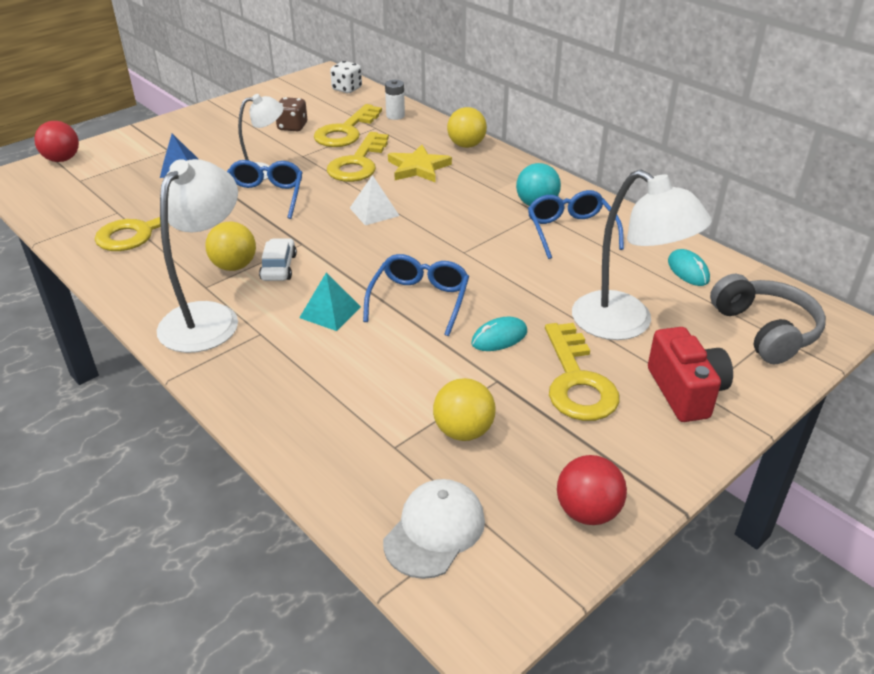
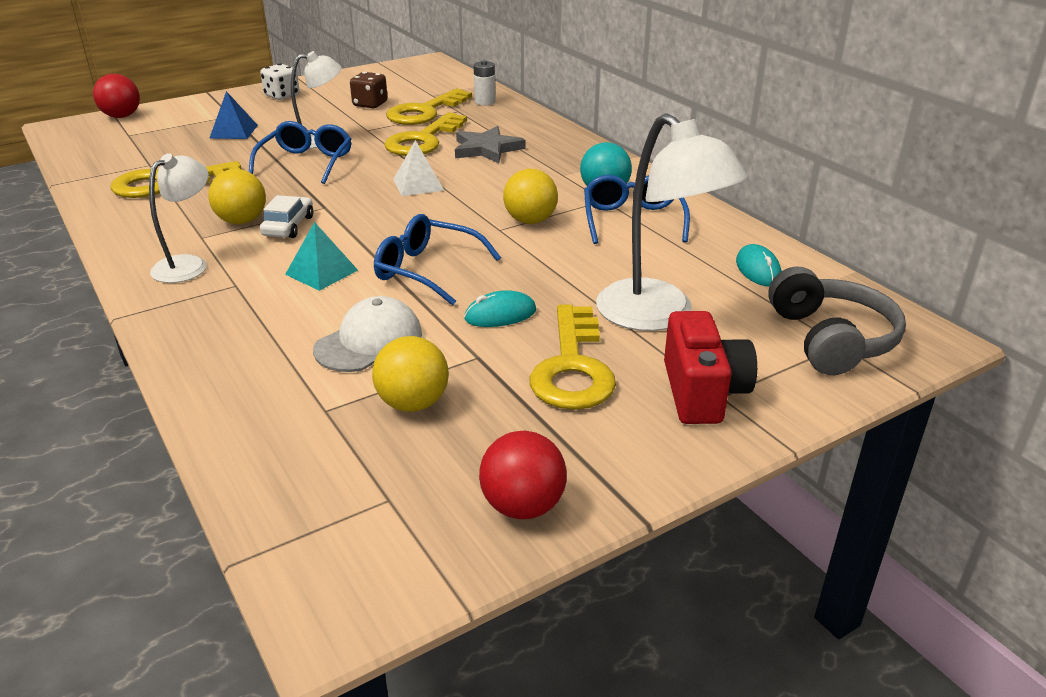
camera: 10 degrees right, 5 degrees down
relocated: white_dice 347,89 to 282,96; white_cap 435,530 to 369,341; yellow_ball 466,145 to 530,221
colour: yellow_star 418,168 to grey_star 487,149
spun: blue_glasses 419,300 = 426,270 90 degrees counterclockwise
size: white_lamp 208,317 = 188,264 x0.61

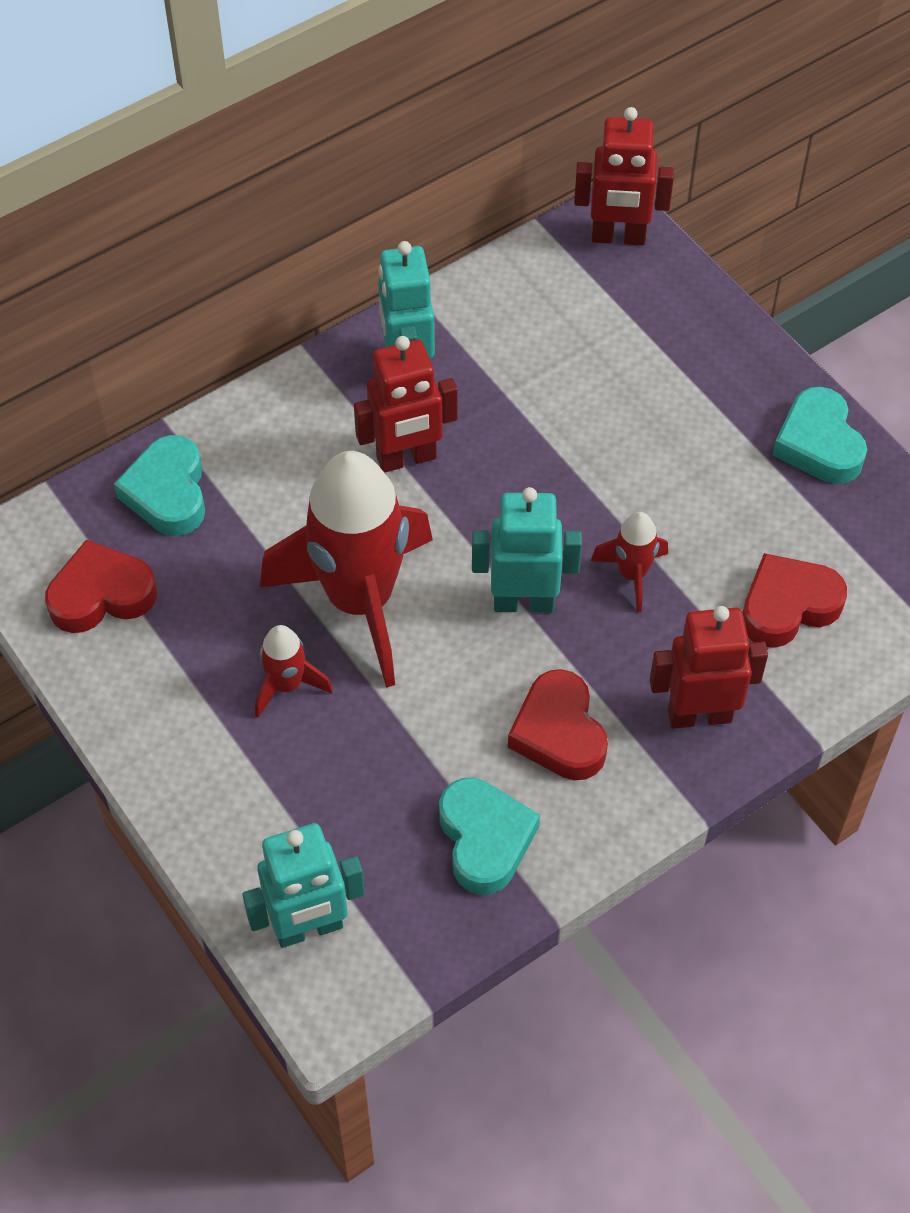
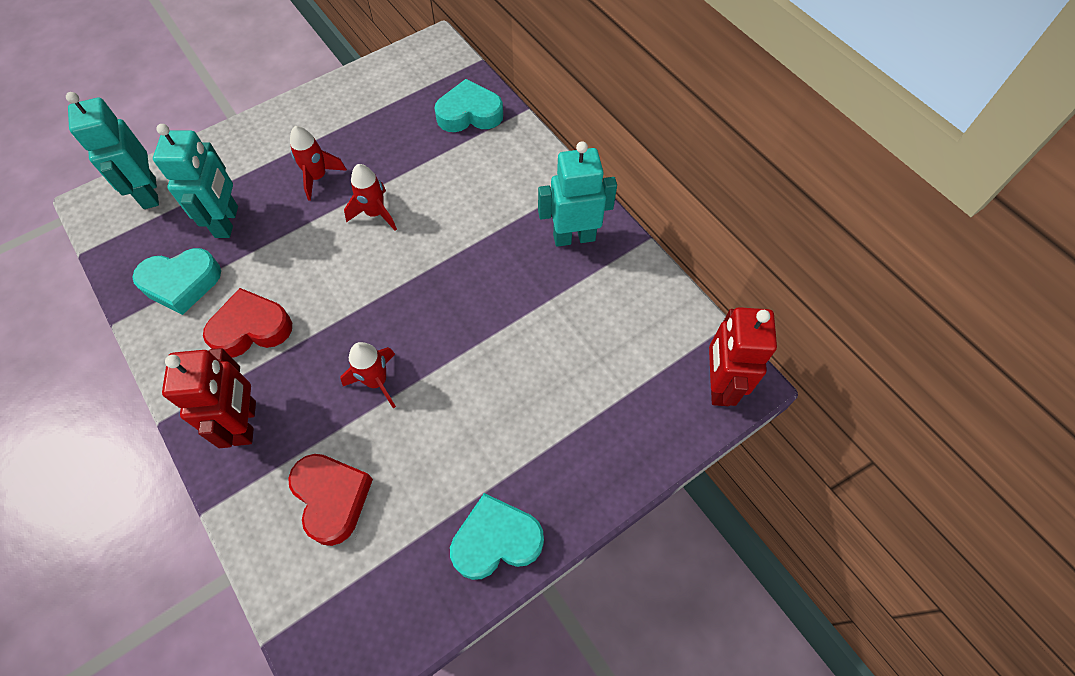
camera: 90 degrees right, 5 degrees up
missing: red_heart 101,595; red_robot 406,458
relocated: turquoise_robot 523,602 to 227,222
size: red_rocket 360,601 = 375,213 x0.44

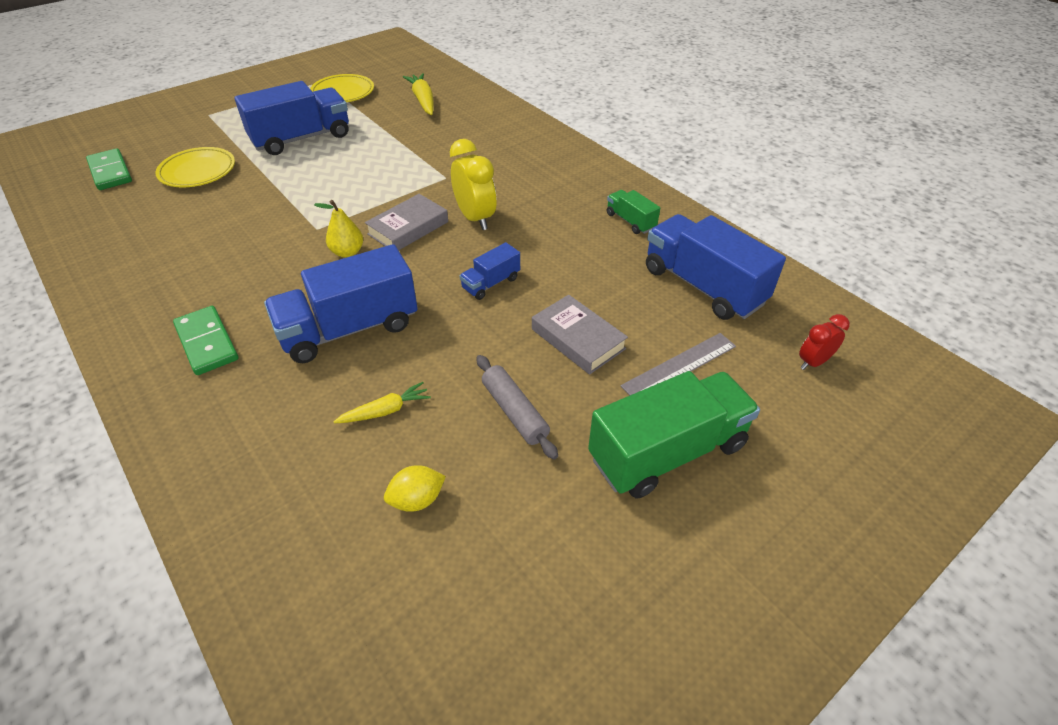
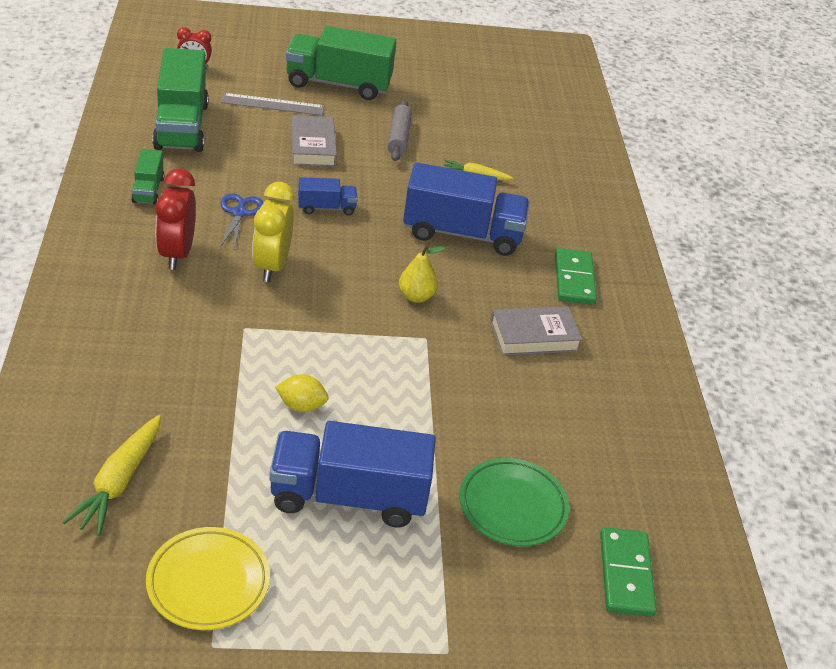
camera: 150 degrees left, 5 degrees down
appeared: red_clock 177,254; blue_scissors 239,213
relocated: grey_book 408,228 to 534,336; yellow_lemon 417,500 to 301,406
colour: yellow_plate 198,171 to green_plate 512,506; blue_truck 703,286 to green_truck 181,126

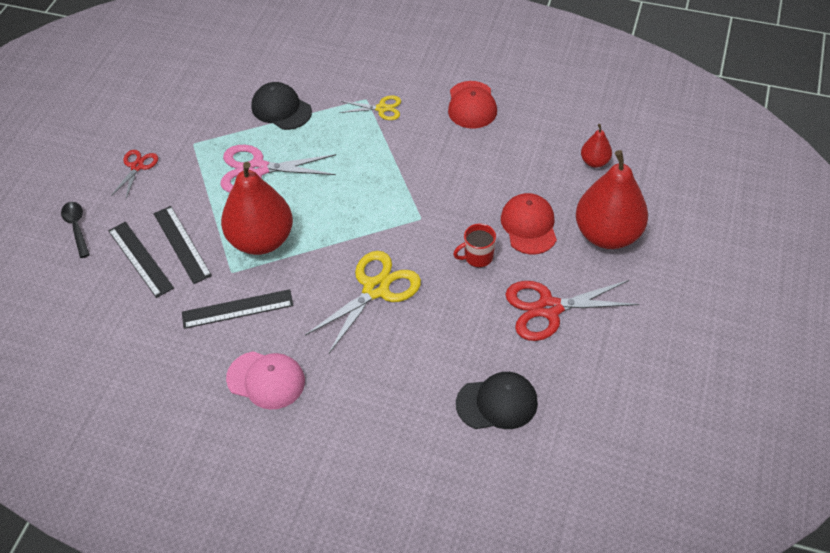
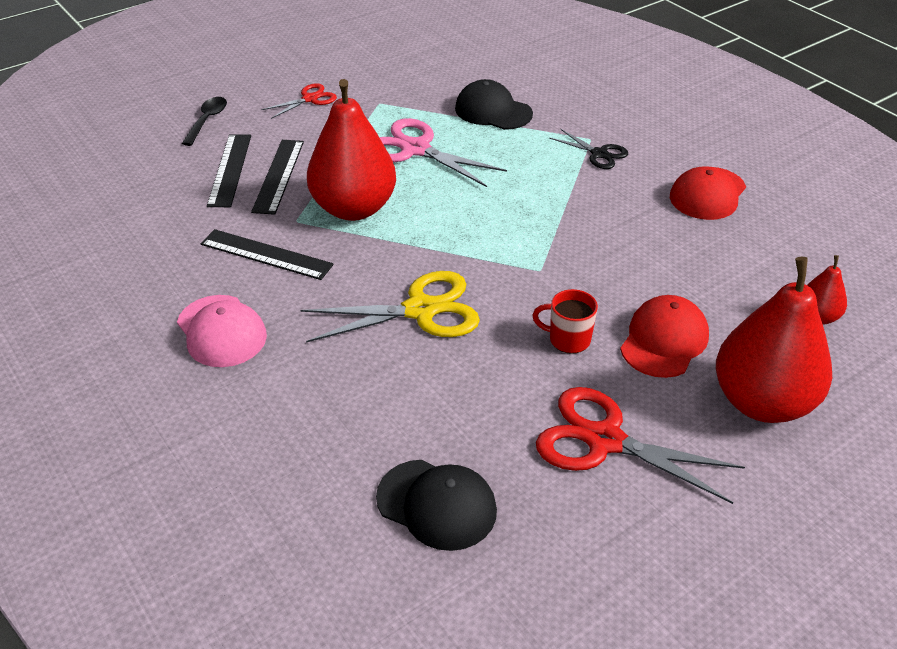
camera: 35 degrees right, 10 degrees down
colour: yellow_scissors 381,108 to black_scissors 599,154
spun: black_cap 281,109 = 493,111 45 degrees counterclockwise

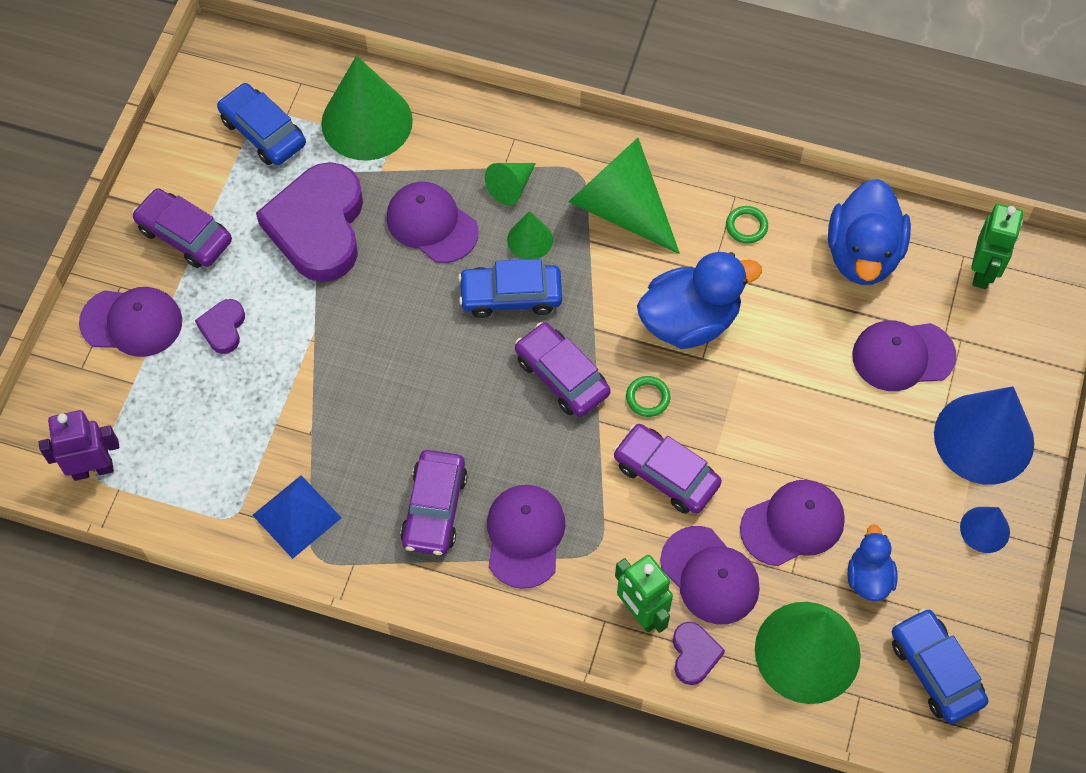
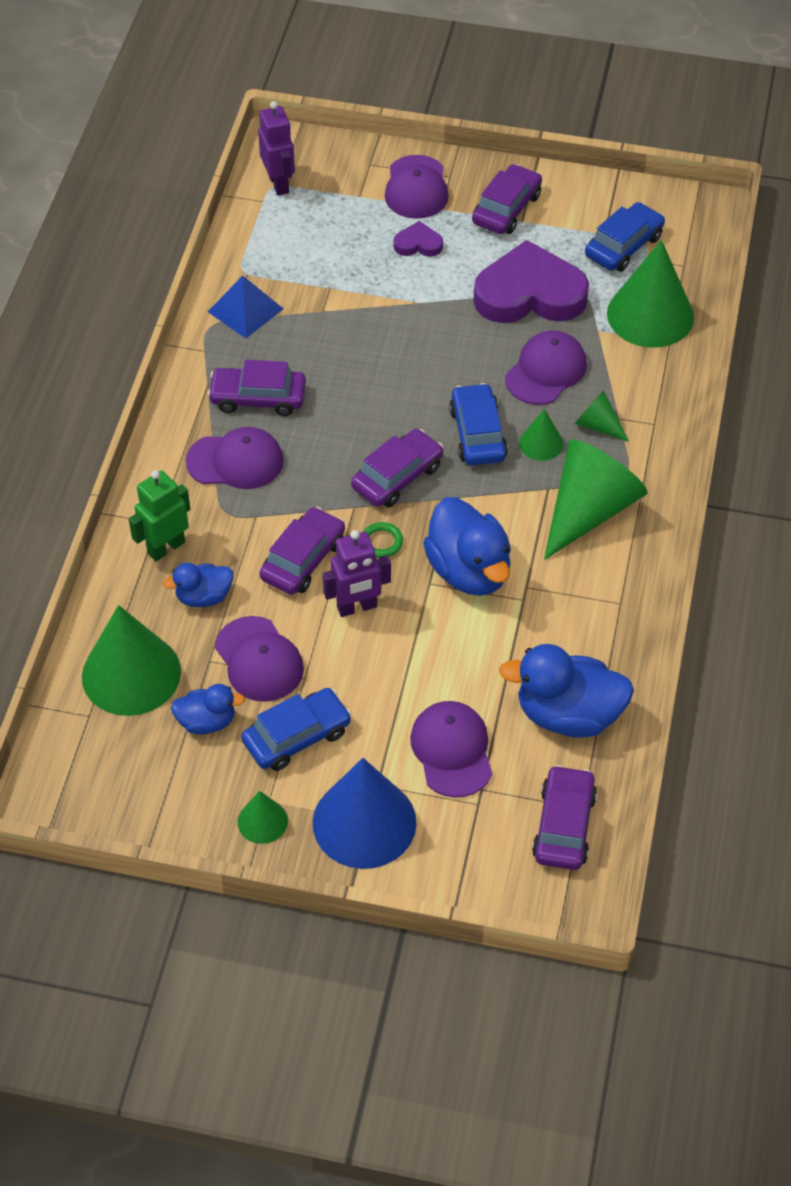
camera: 85 degrees right, 10 degrees down
missing: purple_heart 694,654; green_ring 746,226
appeared: purple_robot 357,607
relocated: blue_car 935,671 to 297,736
exchanged: purple_cap 710,575 to blue_duck 203,597; green_robot 983,272 to purple_car 563,826
colour: blue_cone 984,529 to green_cone 262,821

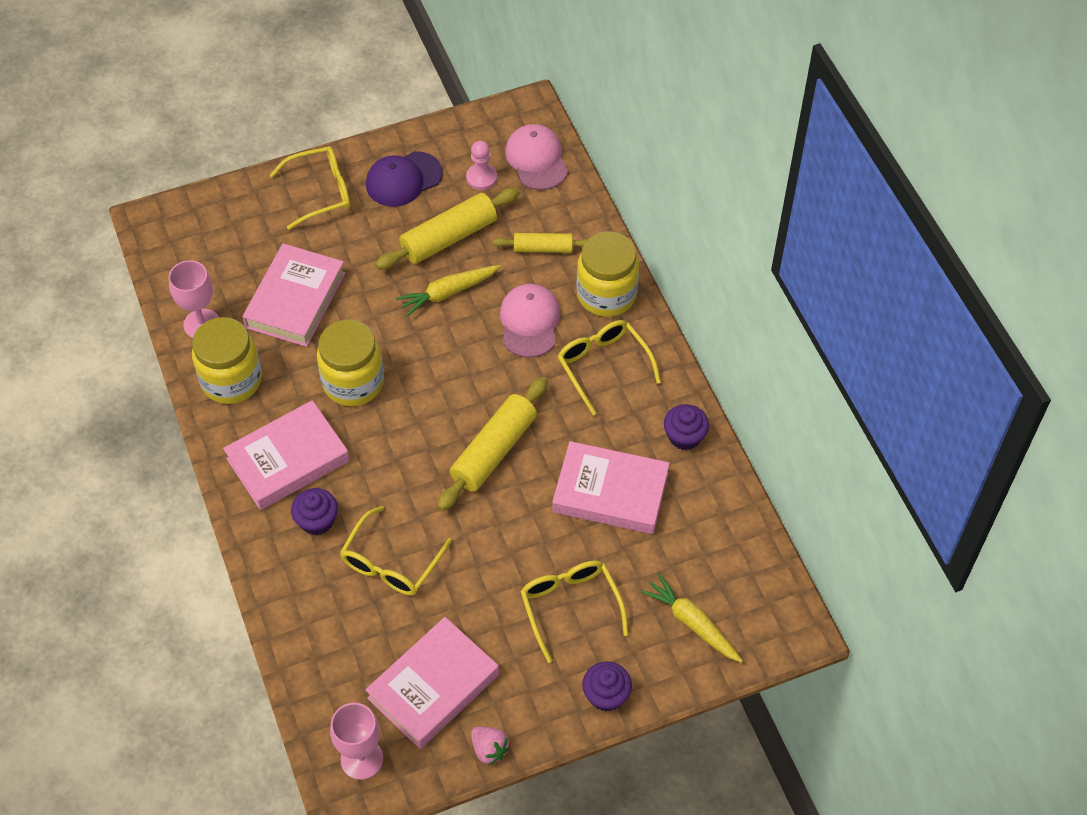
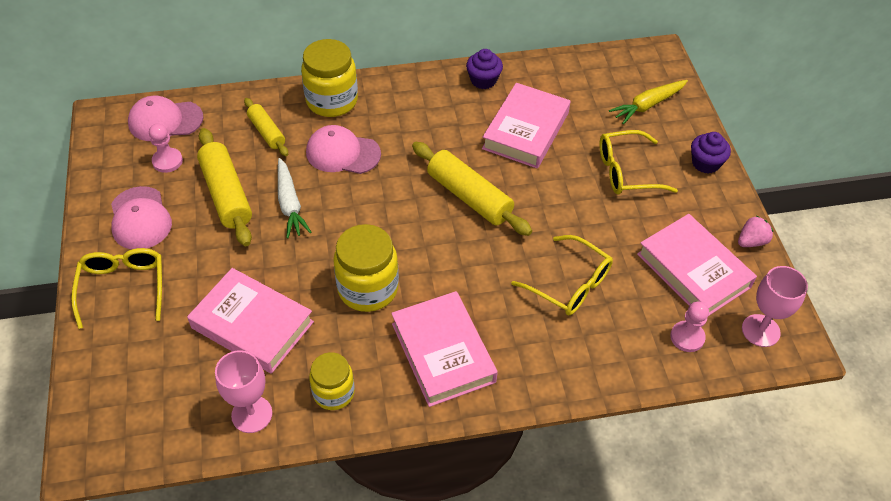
camera: 80 degrees left, 5 degrees down
missing: purple_cupcake 317,521; yellow_glasses 603,366
appeared: pink_pawn 687,337
colour: purple_cap 403,179 to pink_cap 140,218; yellow_carrot 448,293 to white_carrot 290,204
spun: yellow_rolling_pin 543,248 = 267,132 45 degrees counterclockwise
size: yellow_jar 231,380 = 333,393 x0.64

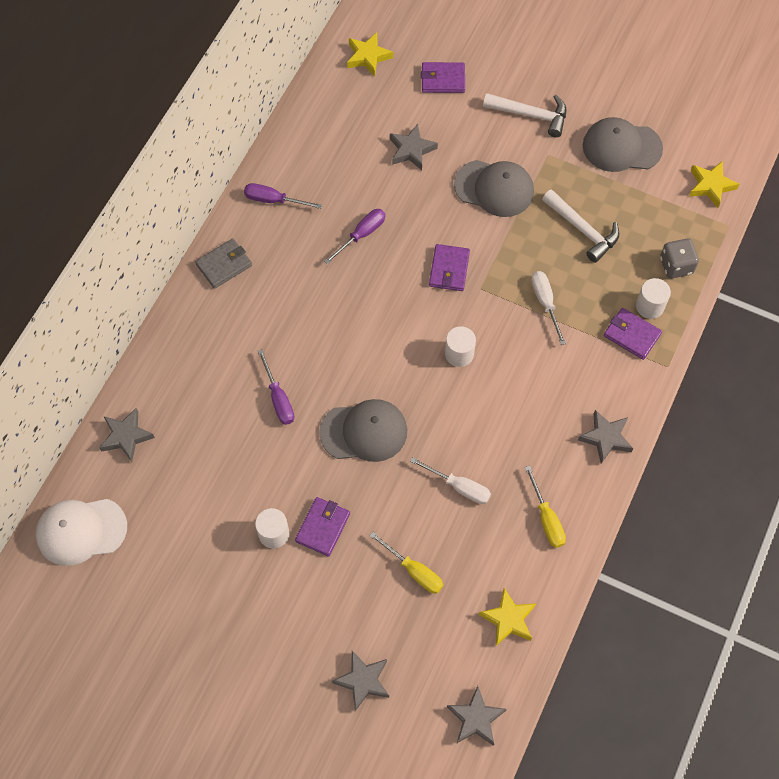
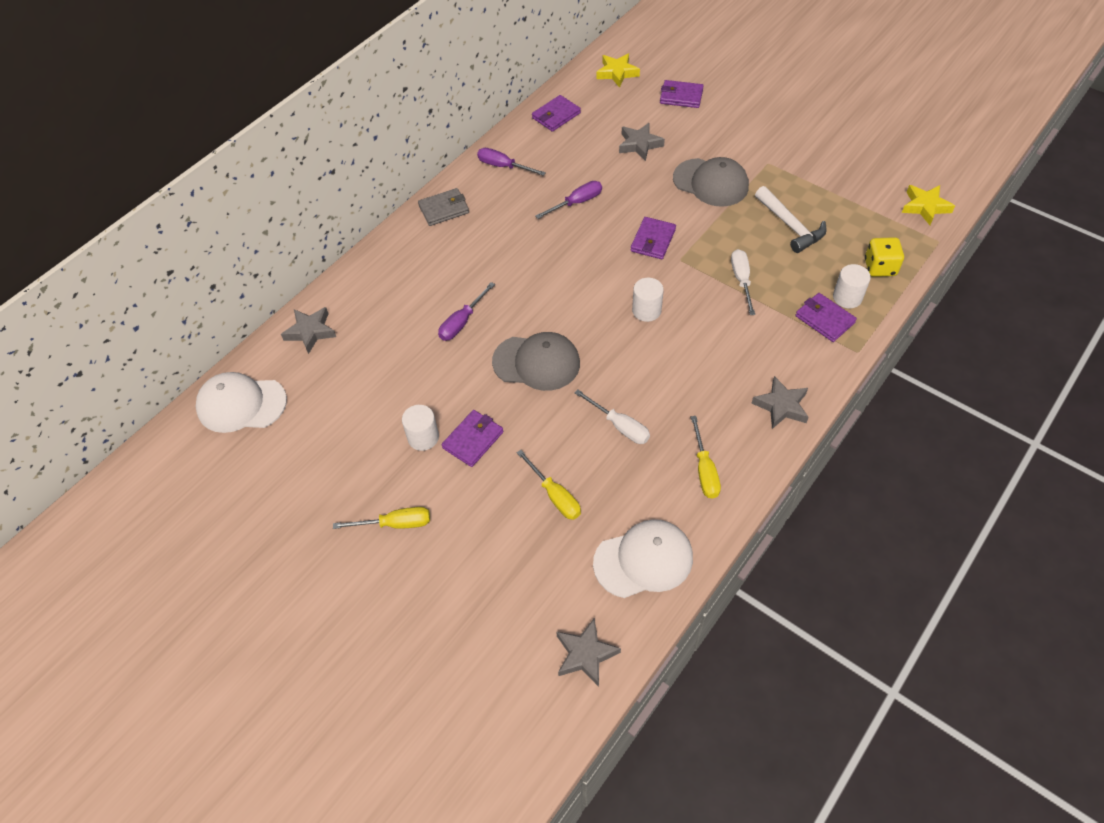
camera: 15 degrees right, 10 degrees down
missing: grey_star 363,681; white_hammer 531,115; grey_cap 621,147
appeared: yellow_screwdriver 395,524; purple_wallet 556,115
exchanged: yellow_star 508,619 to white_cap 643,560
colour: grey_dice 676,266 to yellow_dice 880,267
spun: purple_screwdriver 278,398 = 462,322 45 degrees clockwise

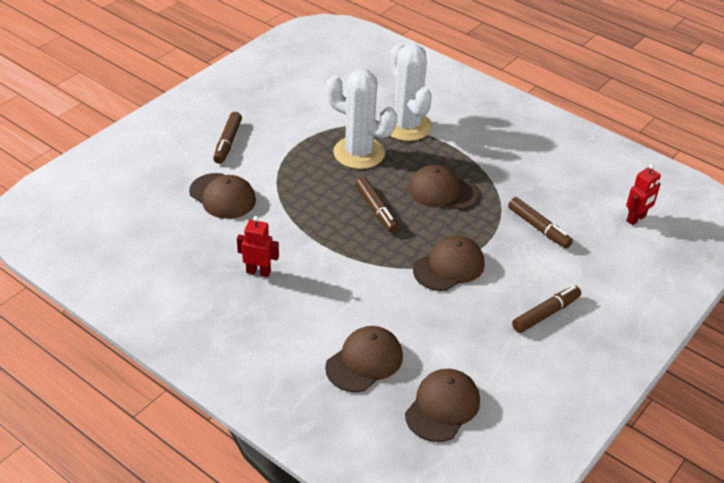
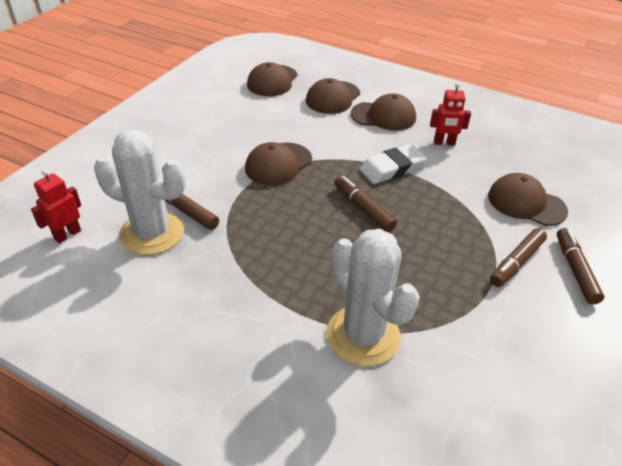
camera: 170 degrees right, 0 degrees up
appeared: white_eraser 392,168
relocated: white_cactus 359,153 to 152,233; brown_cap 443,191 to 383,116; brown_marker 546,314 to 516,262

